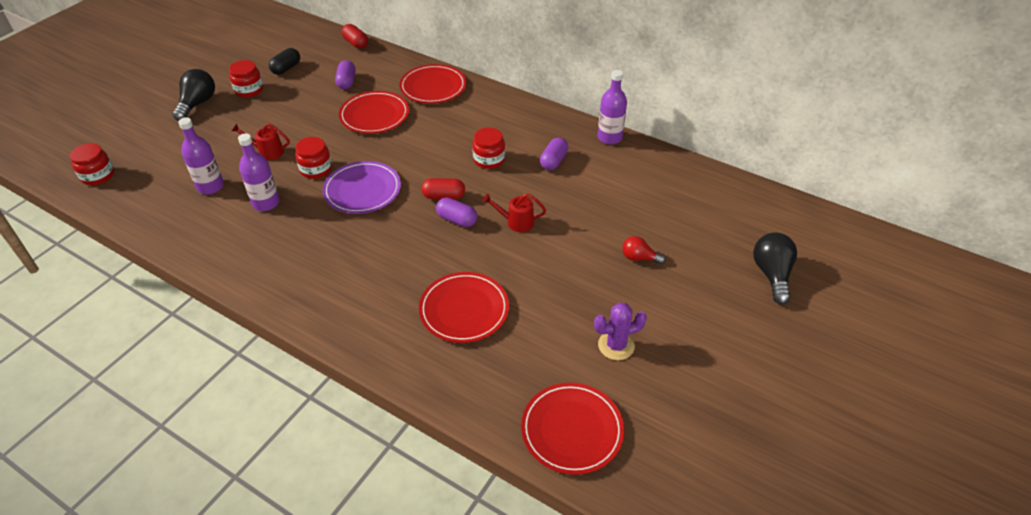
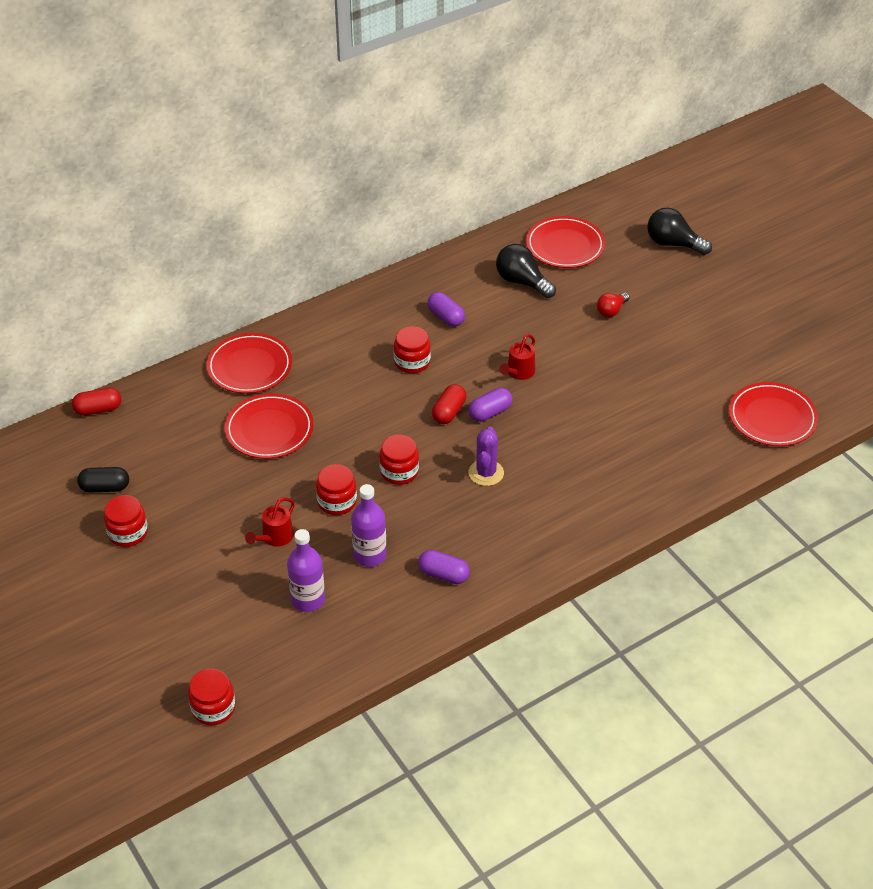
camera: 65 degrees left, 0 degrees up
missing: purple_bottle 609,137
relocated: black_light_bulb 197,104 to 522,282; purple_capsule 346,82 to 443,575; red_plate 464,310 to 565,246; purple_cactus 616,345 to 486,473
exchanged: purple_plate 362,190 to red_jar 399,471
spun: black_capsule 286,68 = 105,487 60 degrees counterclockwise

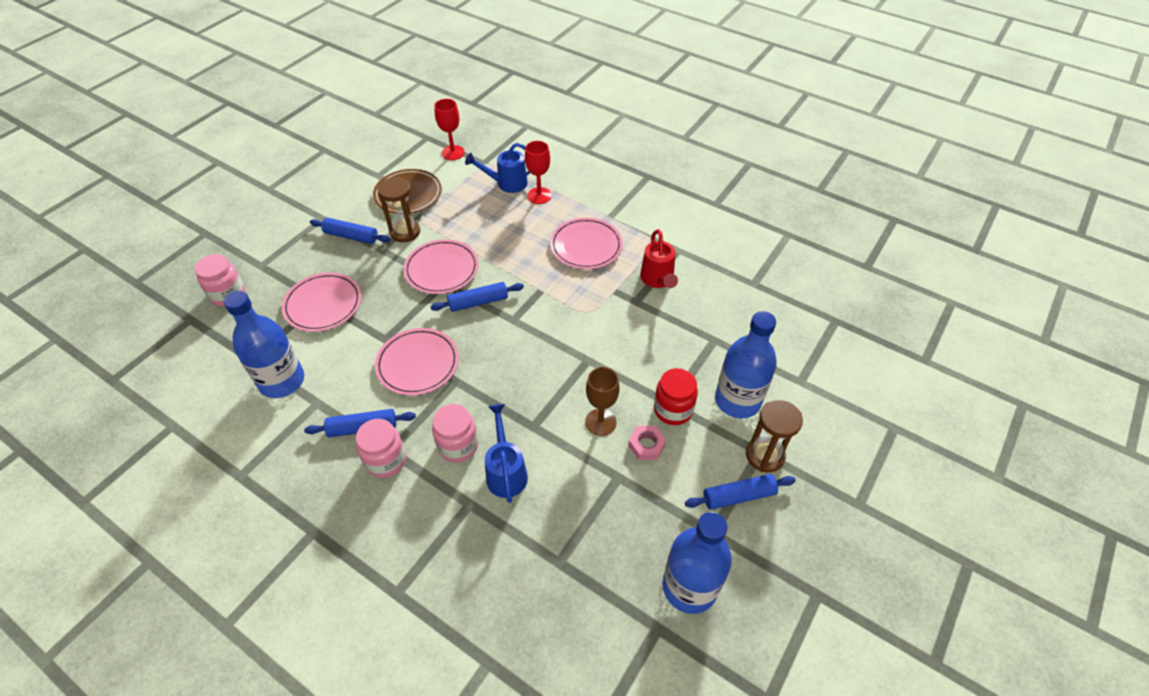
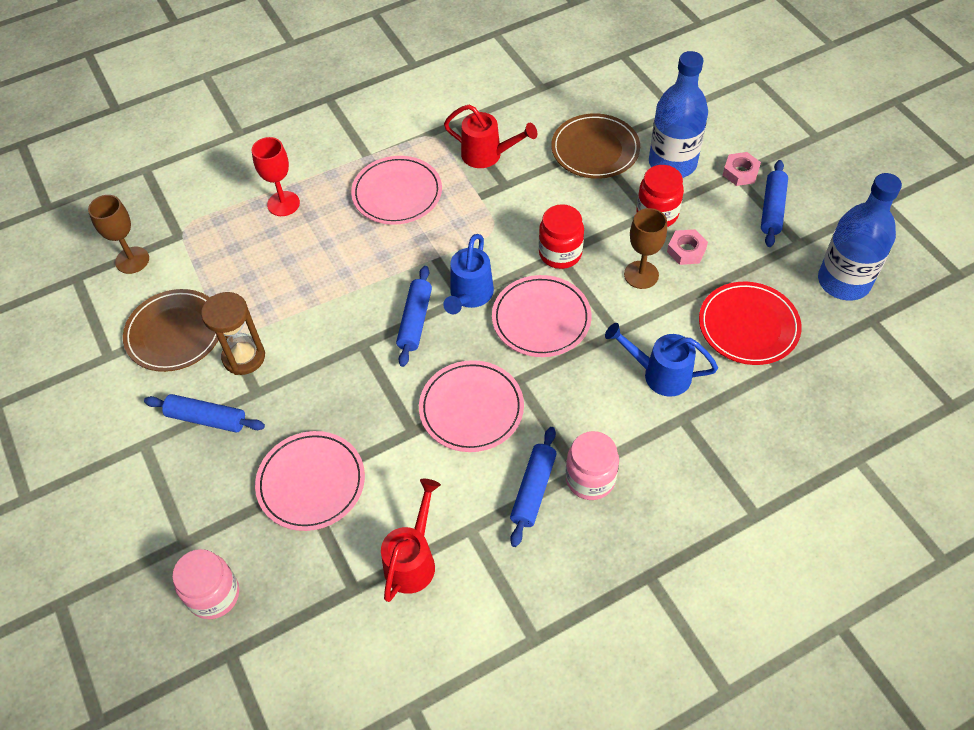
camera: 60 degrees left, 5 degrees up
missing: pink_jar 458,445
appeared: red_jar 560,253; brown_plate 595,149; red_plate 748,326
relocated: pink_plate 441,269 to 541,319; blue_watering_can 507,183 to 469,296
exchanged: blue_bottle 282,381 to red_watering_can 413,560; brown_hourglass 764,455 to pink_nut 740,172
colour: red_goblet 453,153 to brown_goblet 132,260
spun: blue_rolling_pin 351,236 = 207,418 60 degrees clockwise

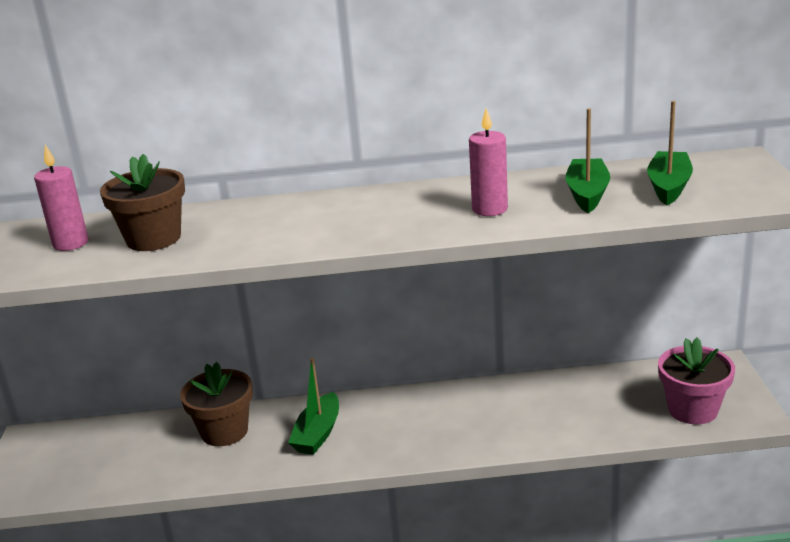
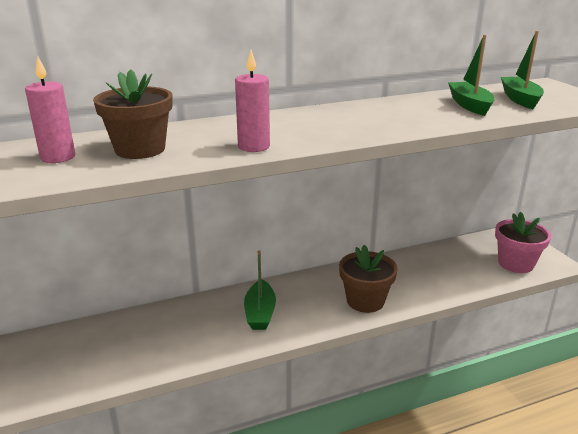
camera: 20 degrees left, 0 degrees up
relocated: brown_flower_pot 224,431 to 365,301; pink_candle 489,209 to 253,147

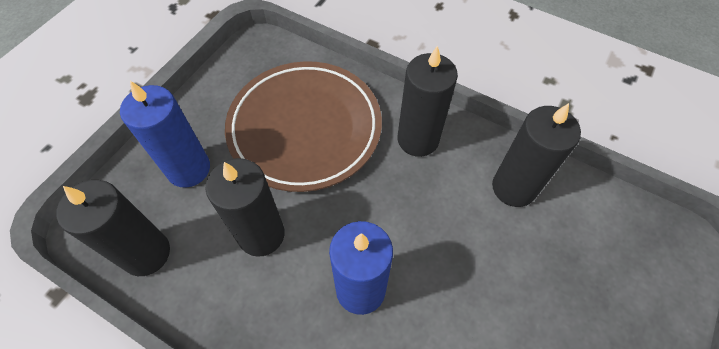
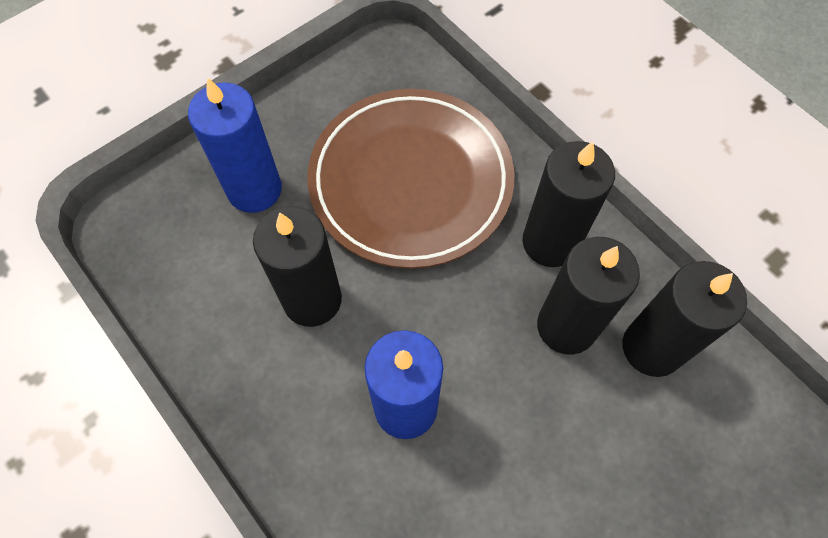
camera: 20 degrees right, 5 degrees up
relocated: black_candle 146,253 to 566,326

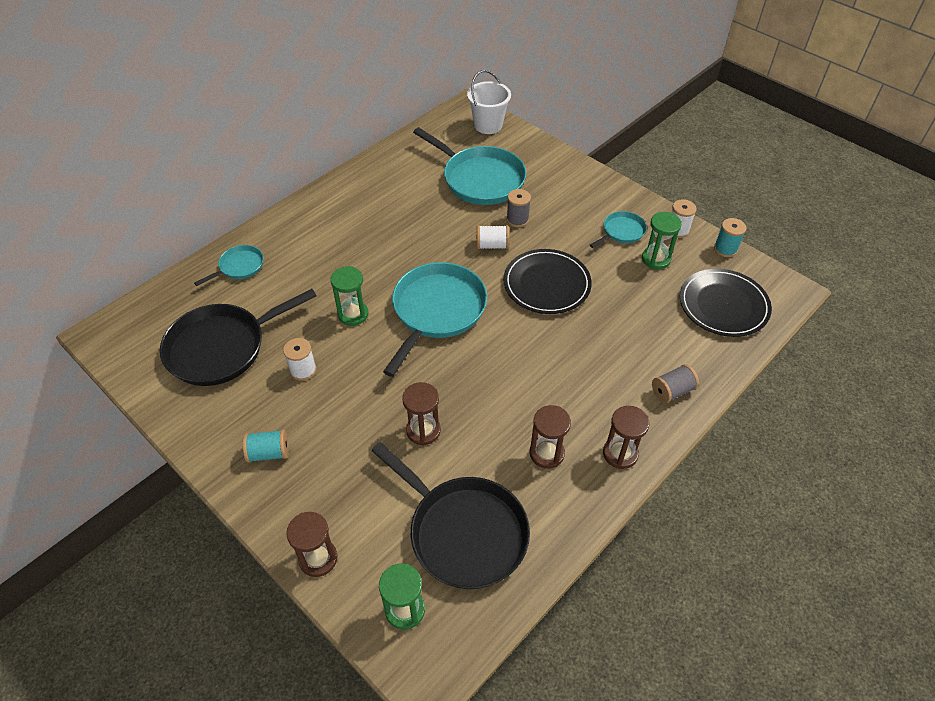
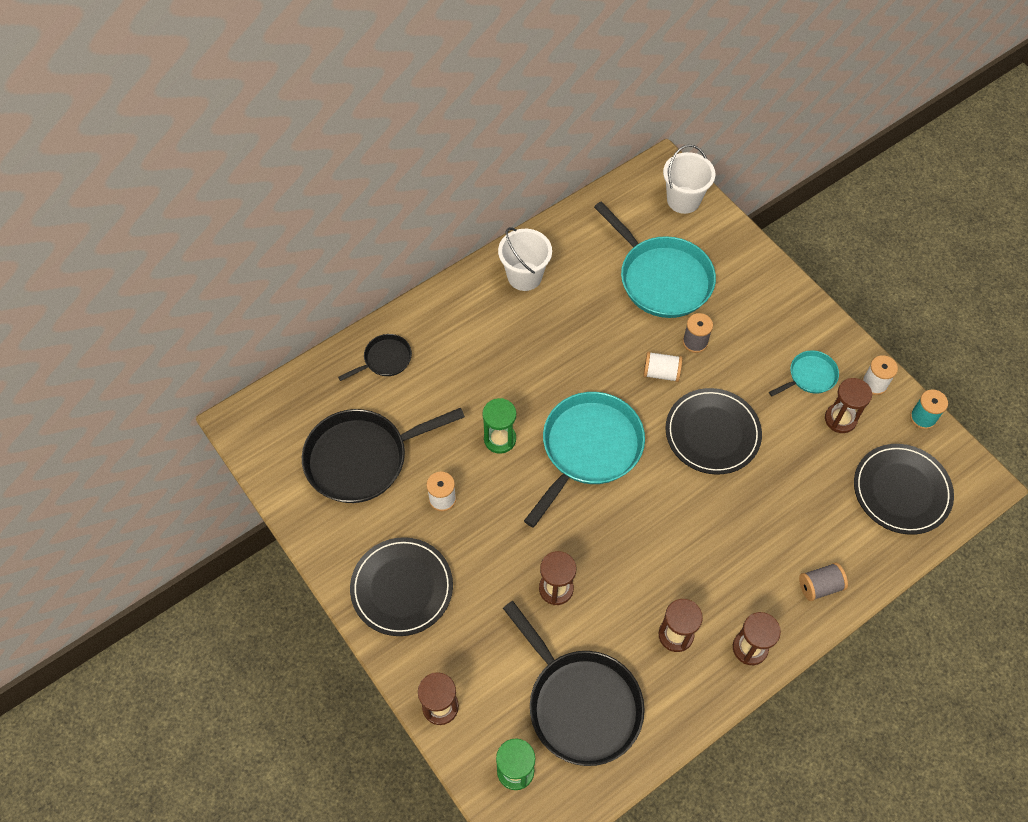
camera: 10 degrees right, 10 degrees up
appeared: white_bucket 524,276
exchanged: turquoise_spool 269,453 to black_plate 402,588
colour: turquoise_pan 239,266 to black_pan 385,359; green_hourglass 656,259 to brown_hourglass 840,419

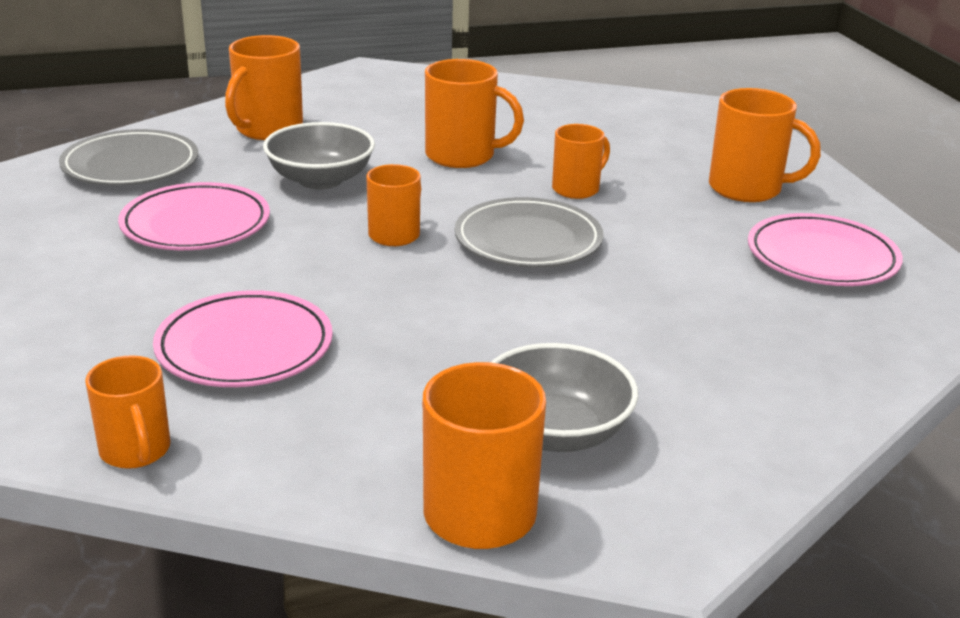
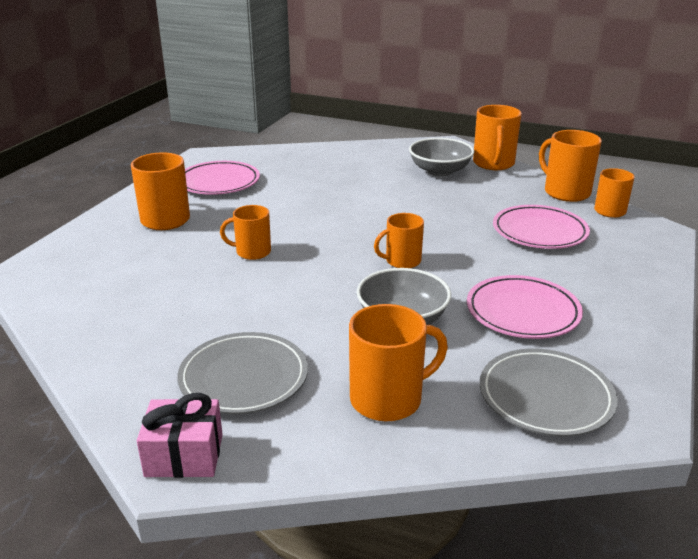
camera: 140 degrees left, 0 degrees up
appeared: pink_gift 184,455
relocated: orange_mug 462,156 to 565,192; grey_plate 528,240 to 244,378

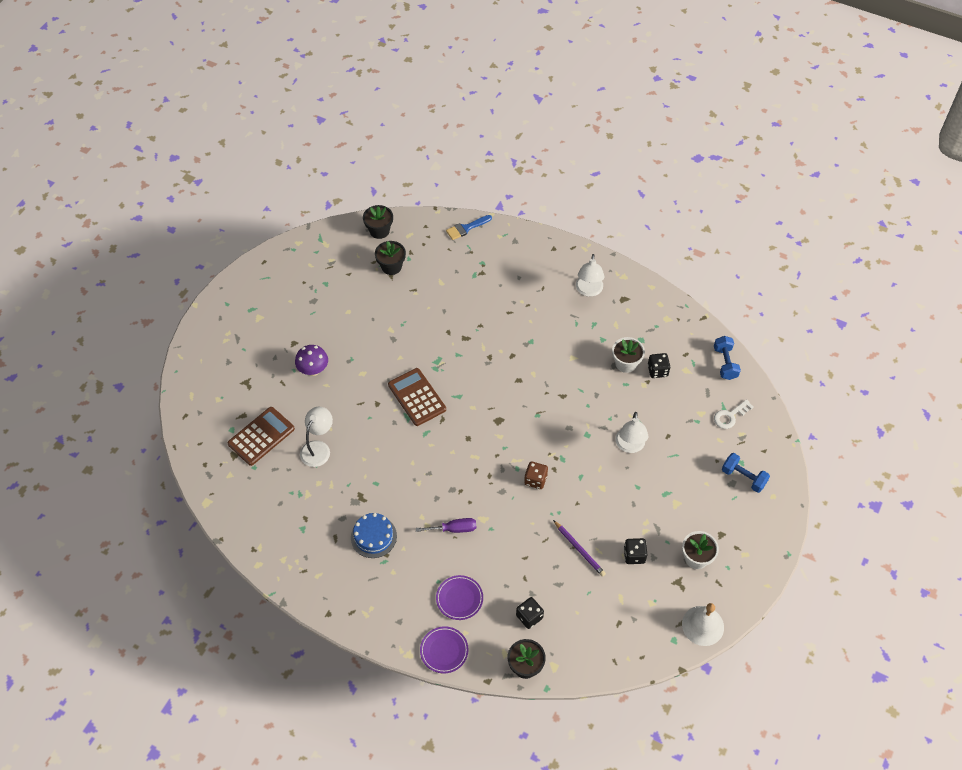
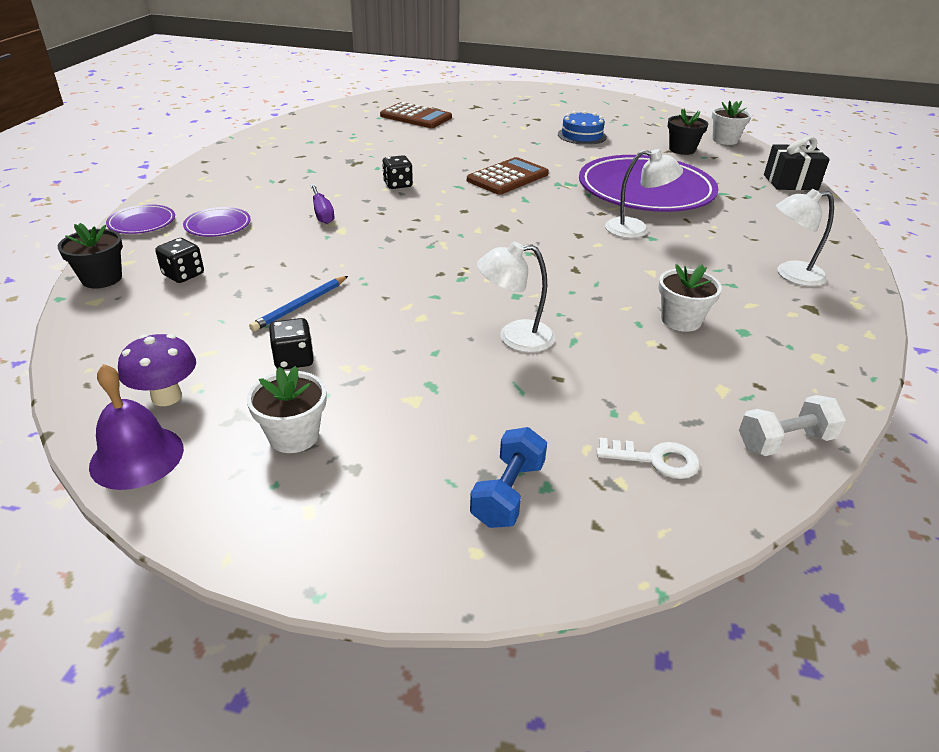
camera: 75 degrees right, 20 degrees down
missing: brown_dice 535,480
appeared: purple_plate 645,190
relocated: purple_mushroom 313,370 to 166,397; white_lamp 318,448 to 636,230; blue_cake 373,536 to 582,135; black_dice 657,371 to 397,184
exchanged: blue_brush 466,228 to black_gift 790,182
colour: black_flower_pot 379,231 to white_flower_pot 725,140; purple_pencil 579,549 to blue_pencil 300,305; white_bell 703,625 to purple_bell 137,457; blue_dumbbell 725,363 to white_dumbbell 784,442
spun: white_key 730,416 = 655,460 150 degrees clockwise

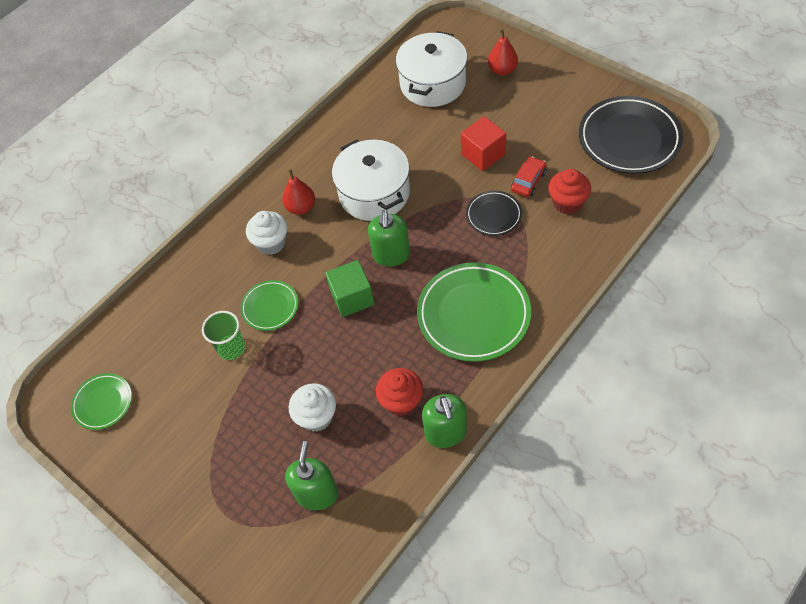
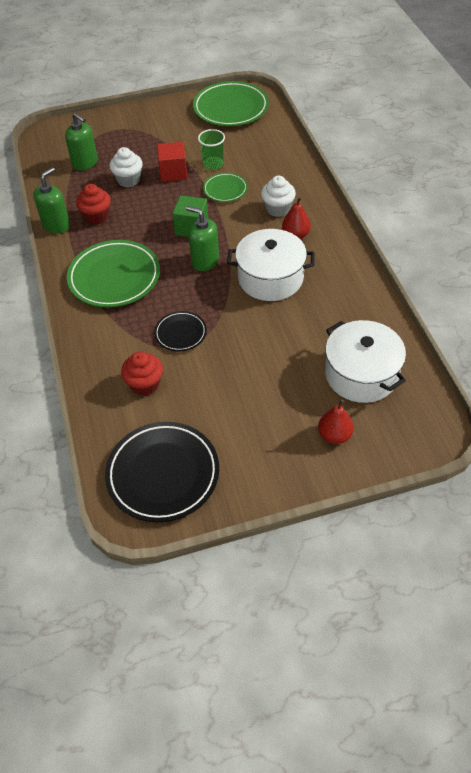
camera: 120 degrees right, 5 degrees down
missing: red_car 528,181
relocated: red_cube 483,154 to 173,172
spun: green_soap_dispenser 446,433 = 56,225 105 degrees clockwise
size: green_plate 103,403 = 231,108 x1.89

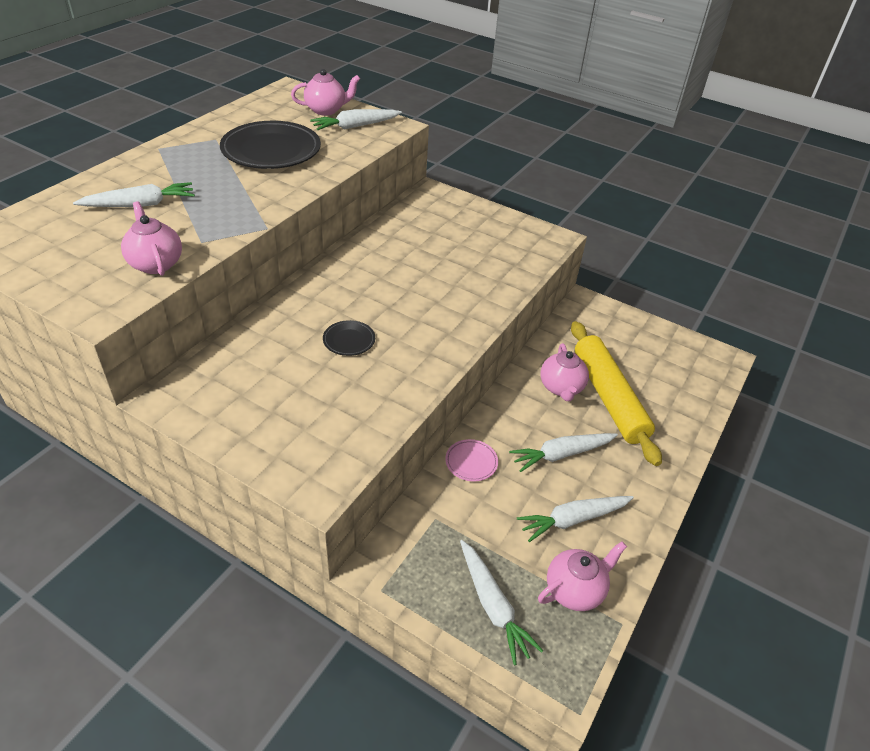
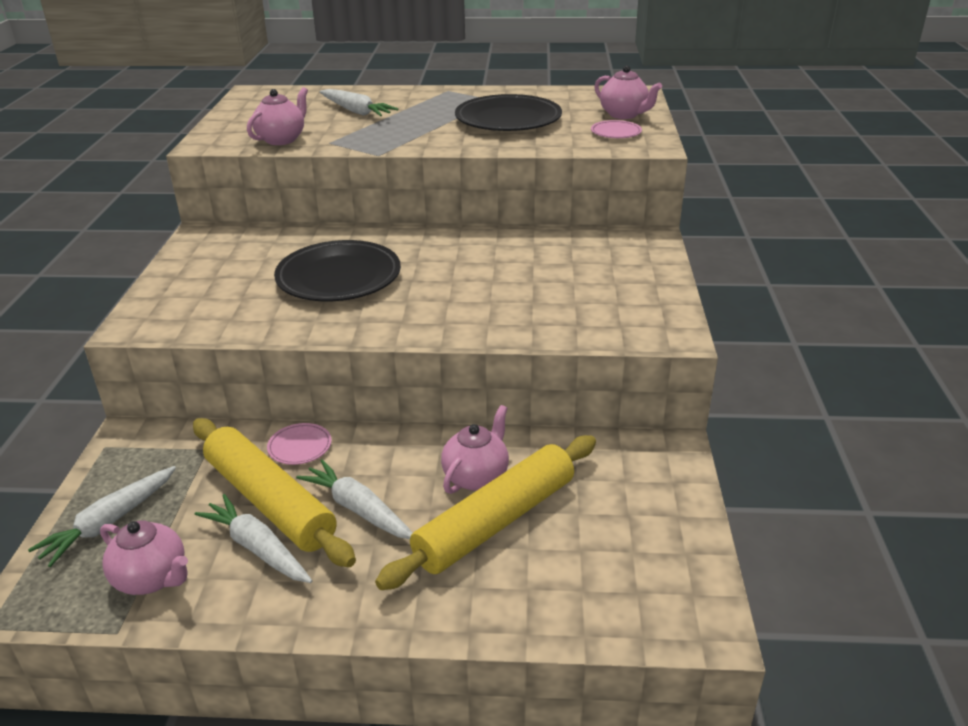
camera: 65 degrees right, 10 degrees down
appeared: yellow_rolling_pin 270,501
exchanged: white_carrot 355,126 to pink_plate 616,133
spun: pink_teapot 561,388 = 476,476 150 degrees clockwise
size: black_plate 349,340 = 339,278 x2.19

